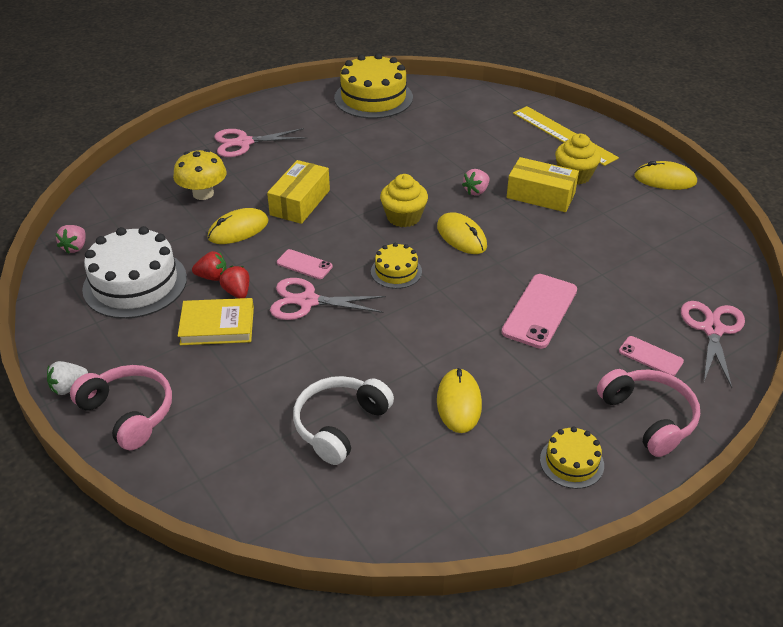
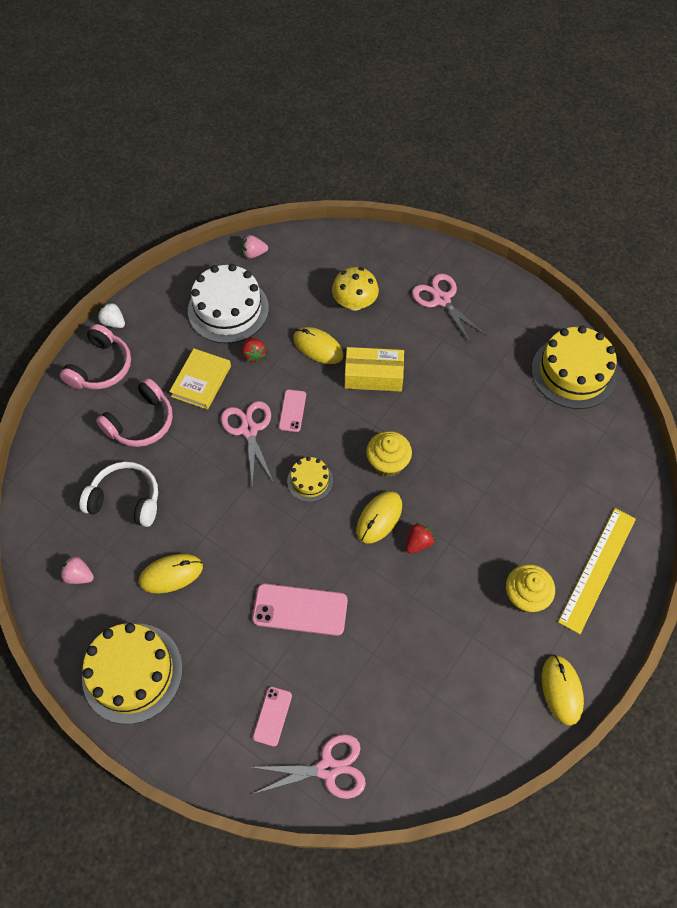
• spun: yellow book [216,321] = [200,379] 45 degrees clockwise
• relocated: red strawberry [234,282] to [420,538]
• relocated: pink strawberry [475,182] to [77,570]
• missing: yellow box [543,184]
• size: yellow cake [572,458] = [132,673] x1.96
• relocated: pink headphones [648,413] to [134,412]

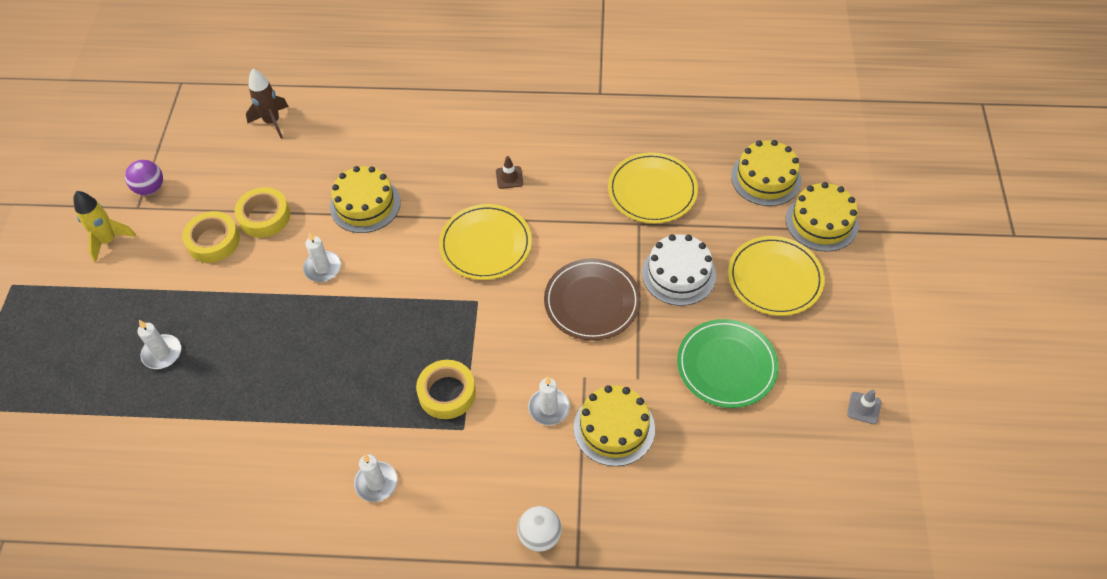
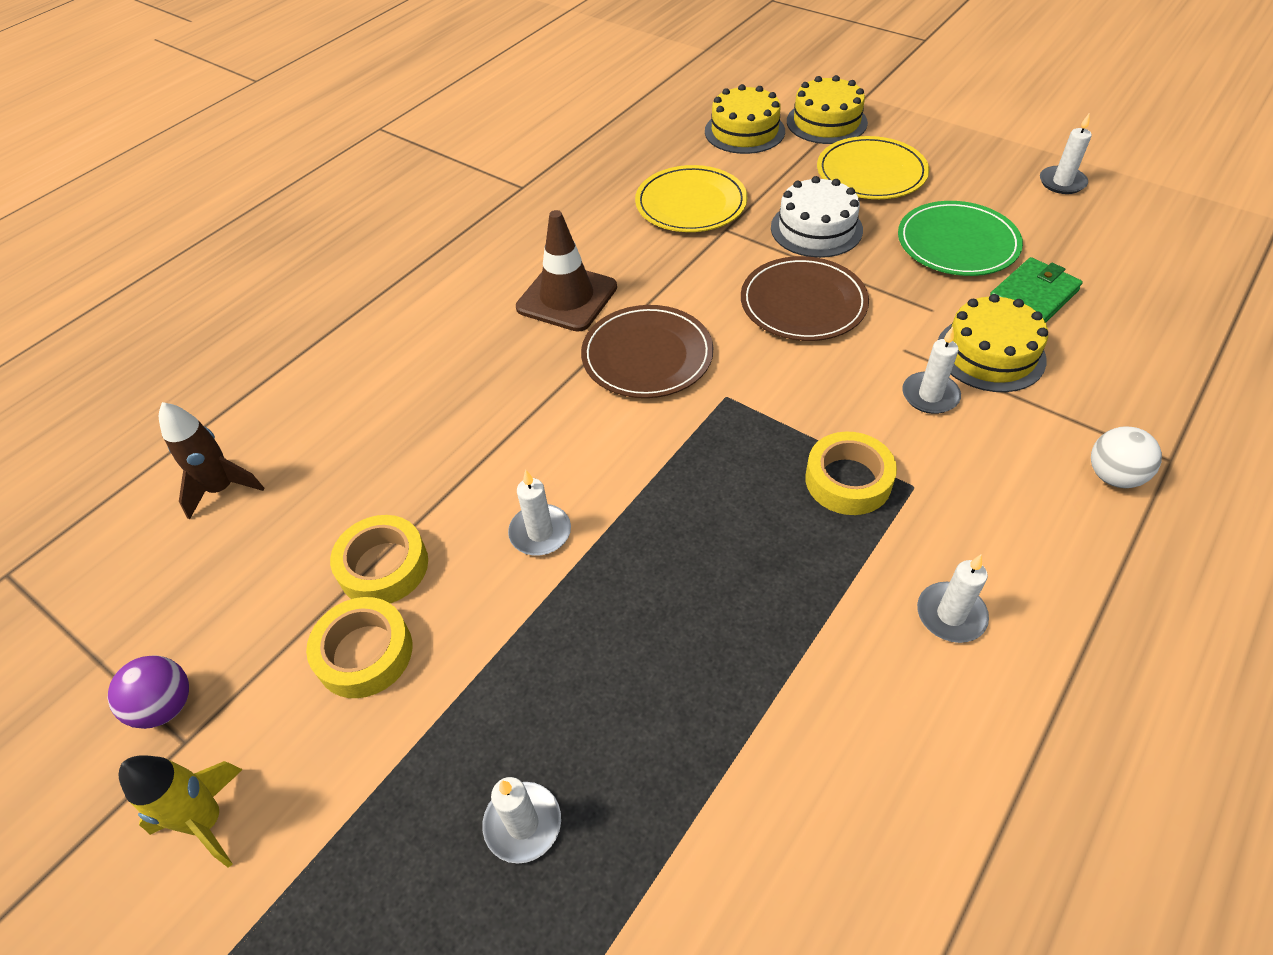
• missing: yellow cake [365,199]
• colour: yellow plate [485,242] to brown plate [647,351]
• size: brown traffic cone [509,172] = [566,271] x2.25
• exchanged: grey traffic cone [864,406] to white candle [1066,153]
• appeared: green wallet [1036,290]

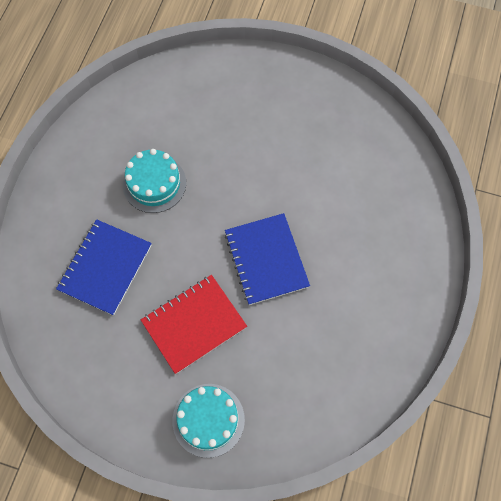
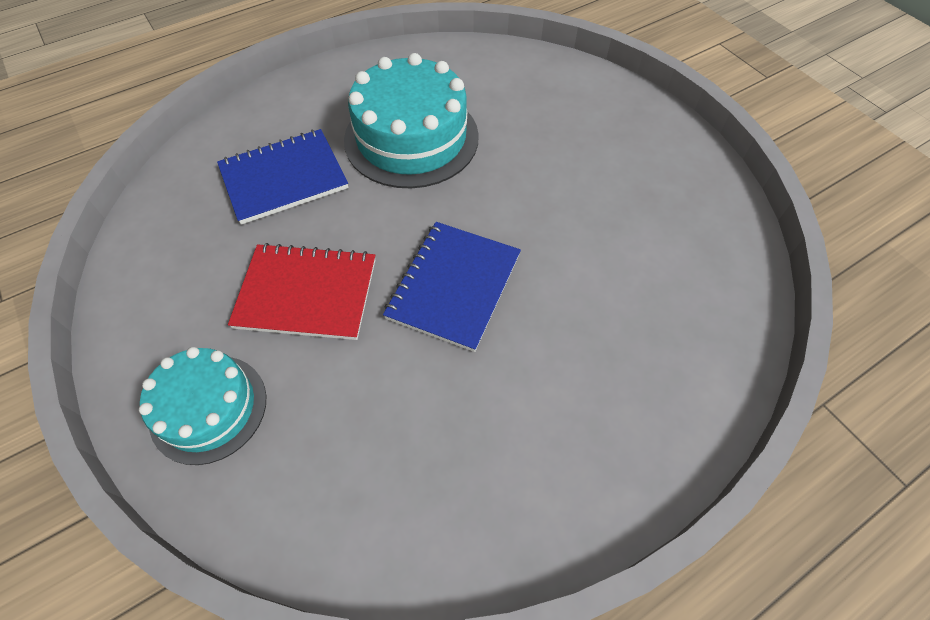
• size: turquoise cake [154,181] = [411,120] x1.59

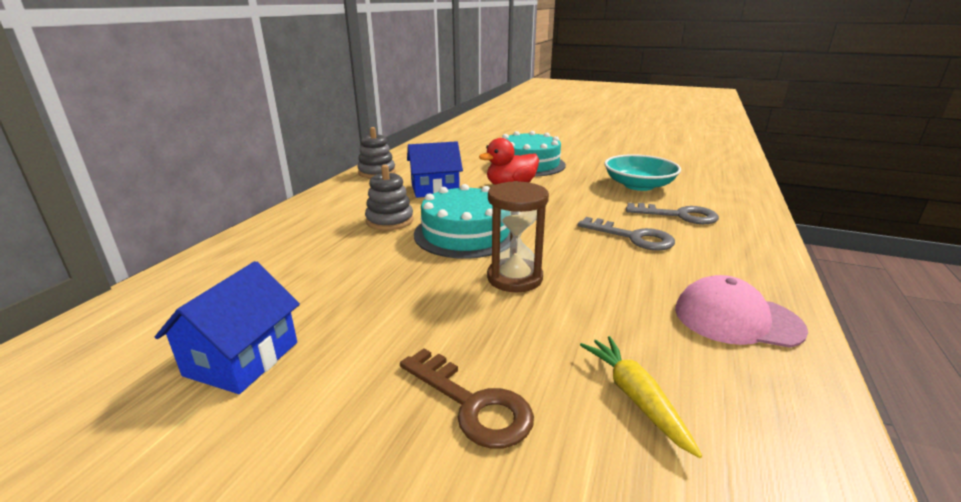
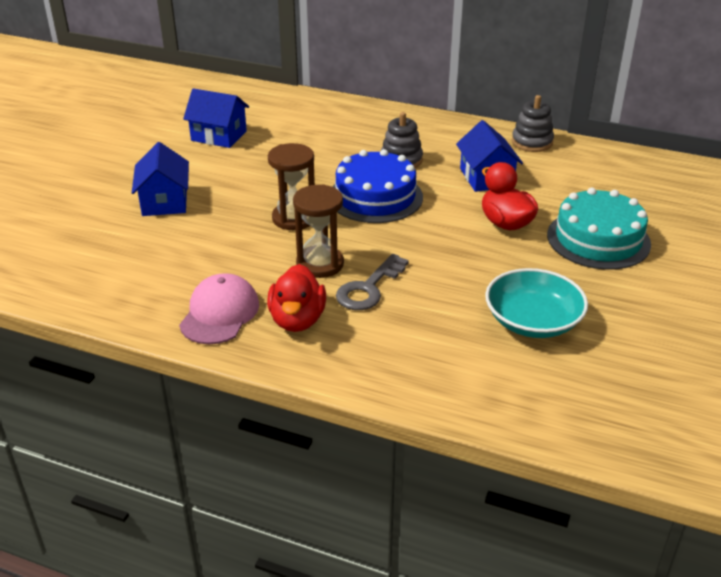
• exchanged: brown key [467,398] to blue house [160,179]
• colour: turquoise cake [462,221] to blue cake [377,186]
• missing: yellow carrot [641,397]
• missing: grey key [672,213]
• appeared: red duck [296,298]
• appeared: brown hourglass [318,231]

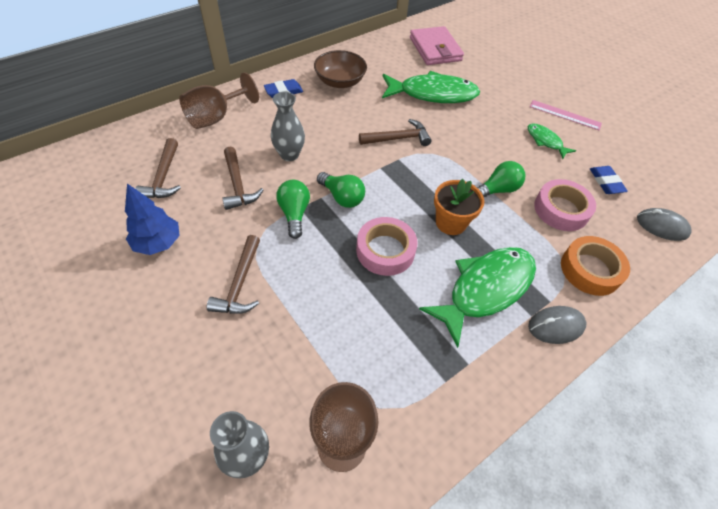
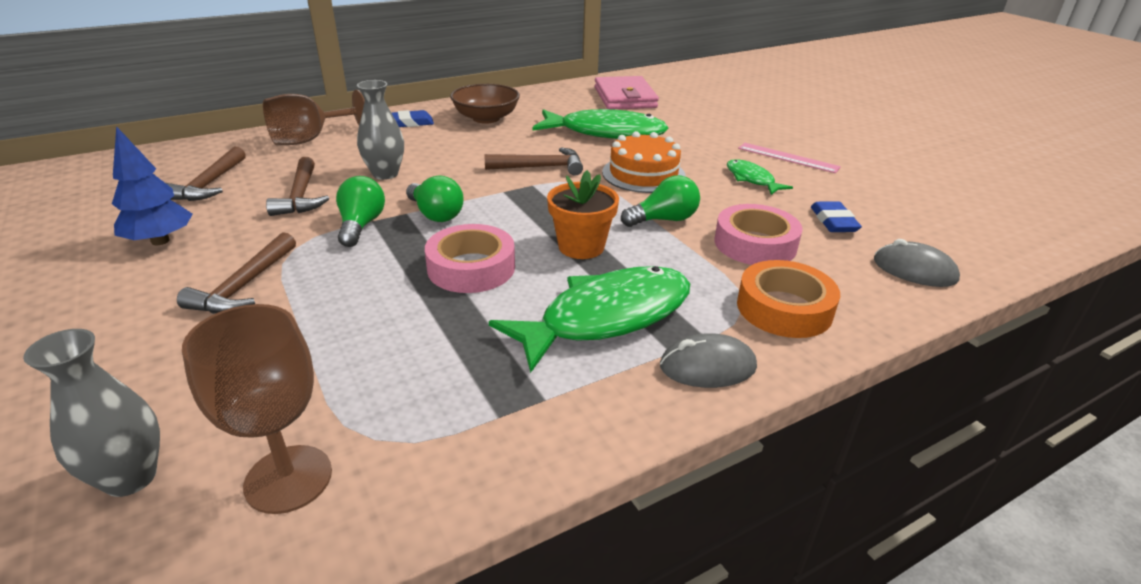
• appeared: orange cake [644,162]

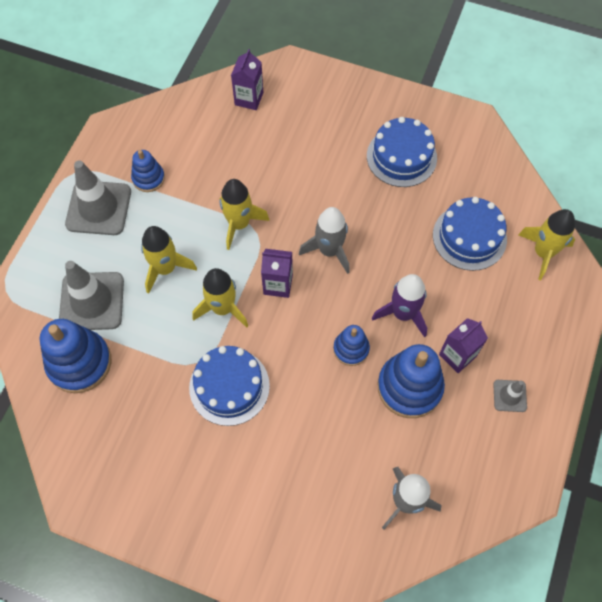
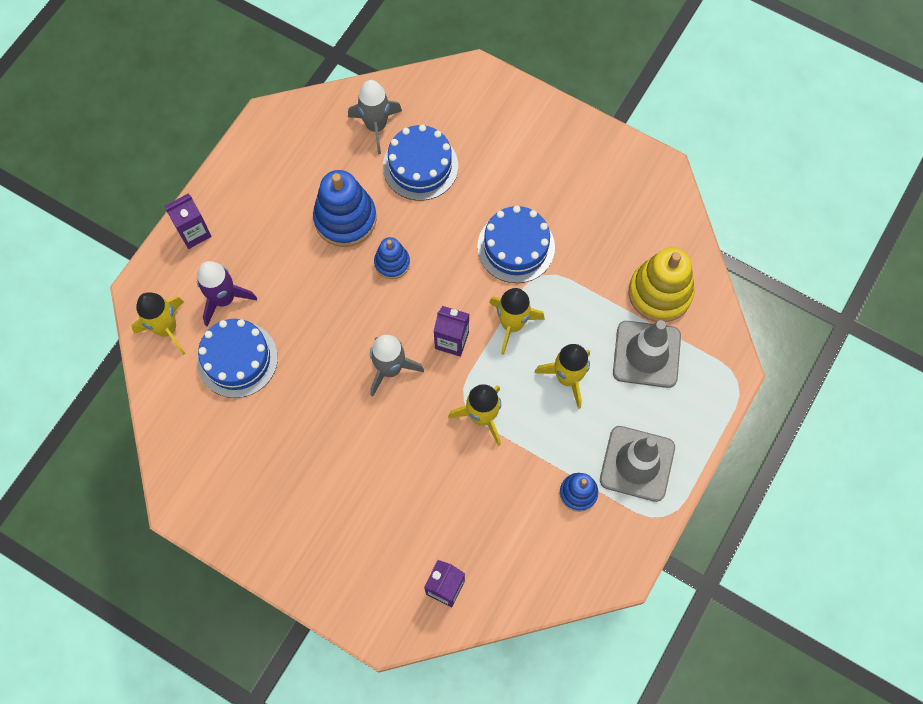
• colour: blue stacking toy [75,356] to yellow stacking toy [662,284]
• relocated: blue cake [402,152] to [420,162]
• relocated: purple rocket [399,306] to [227,294]
• relocated: purple carton [463,345] to [188,221]
• missing: grey traffic cone [510,396]

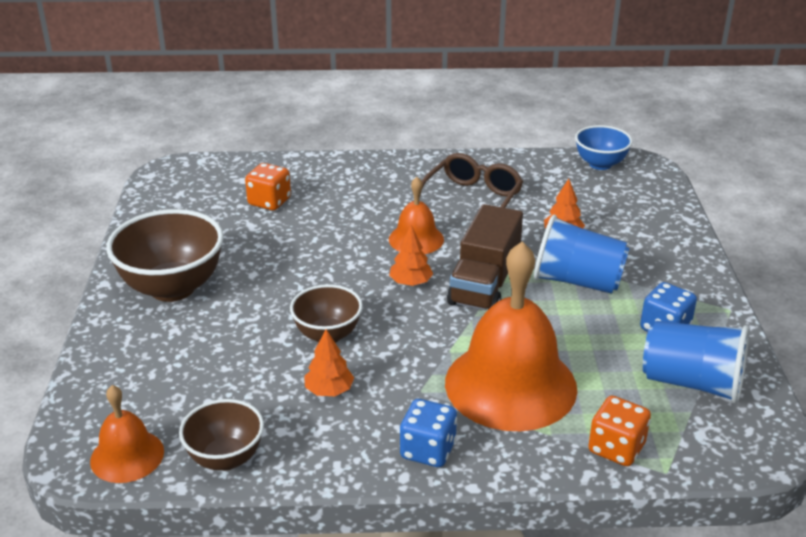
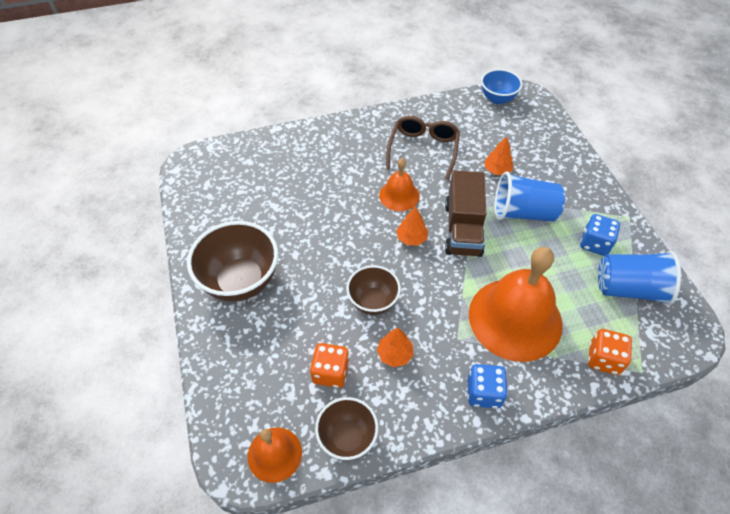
• relocated: orange dice [268,186] to [329,365]

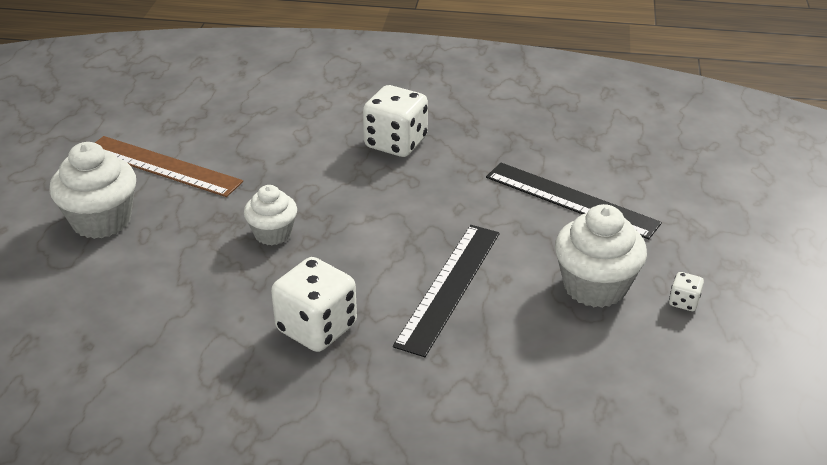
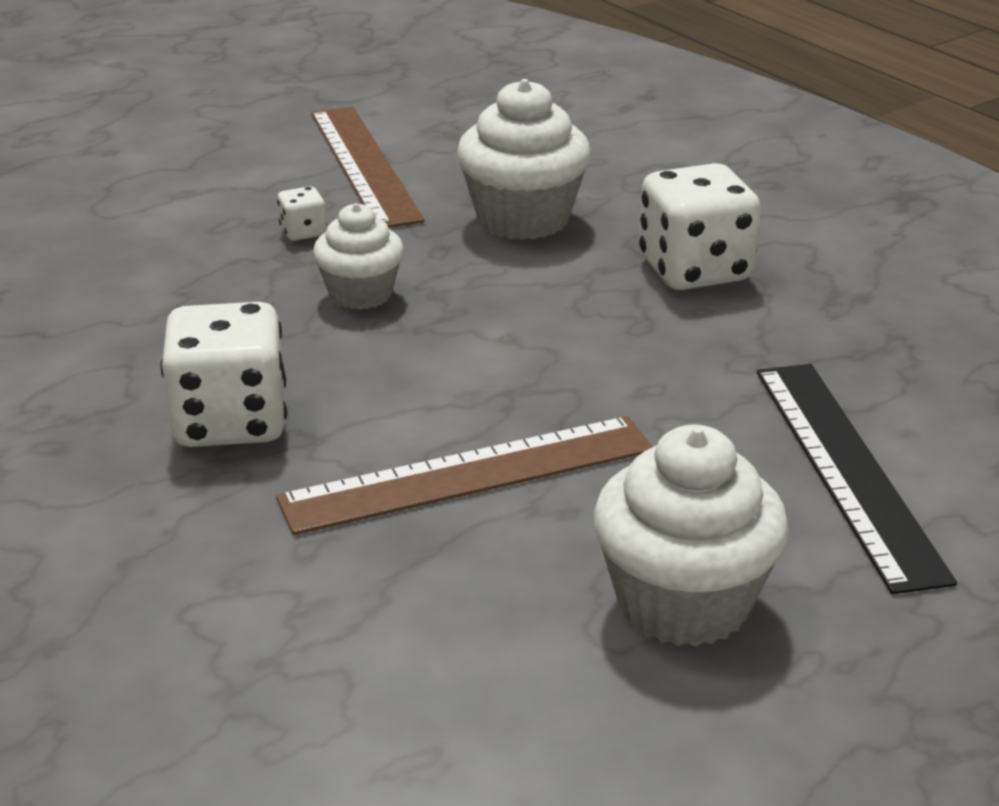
• relocated: white cupcake [92,190] to [524,159]
• colour: black ruler [446,291] to brown ruler [464,475]
• relocated: white dice [686,291] to [302,213]

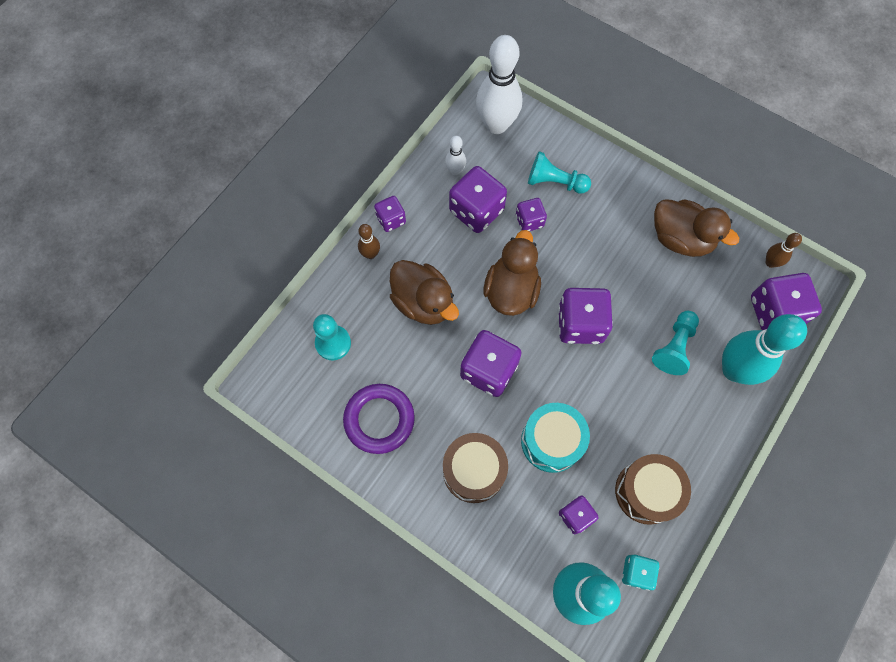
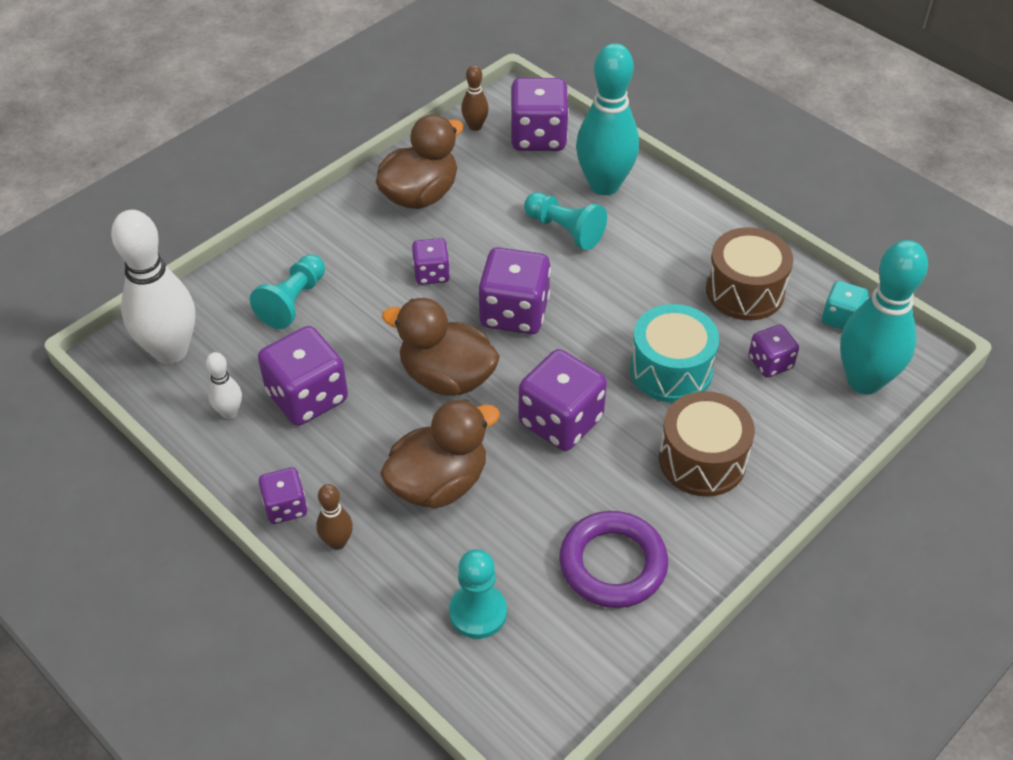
• relocated: purple dice [531,214] to [431,261]

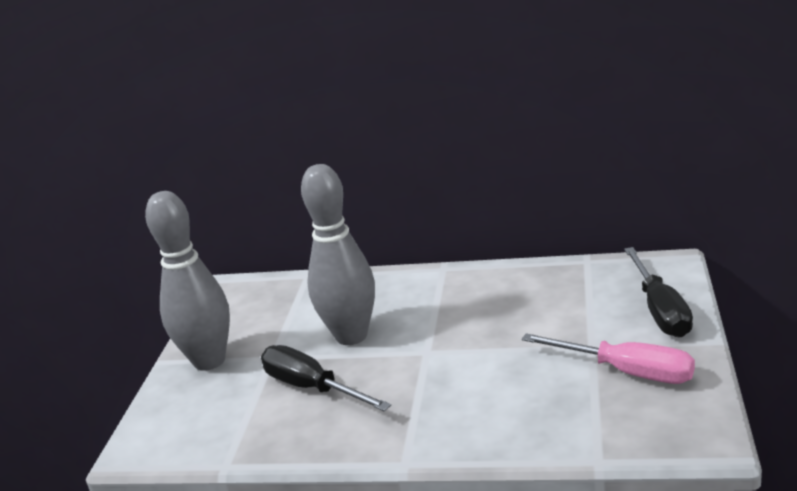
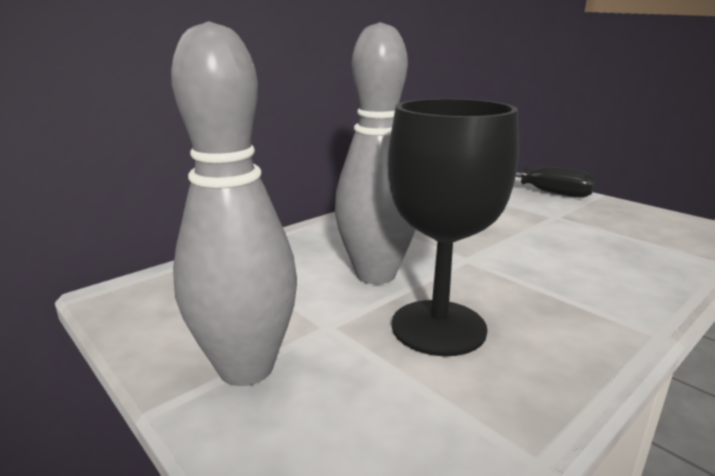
• exchanged: black screwdriver [326,378] to black goblet [453,227]
• missing: pink screwdriver [608,358]

